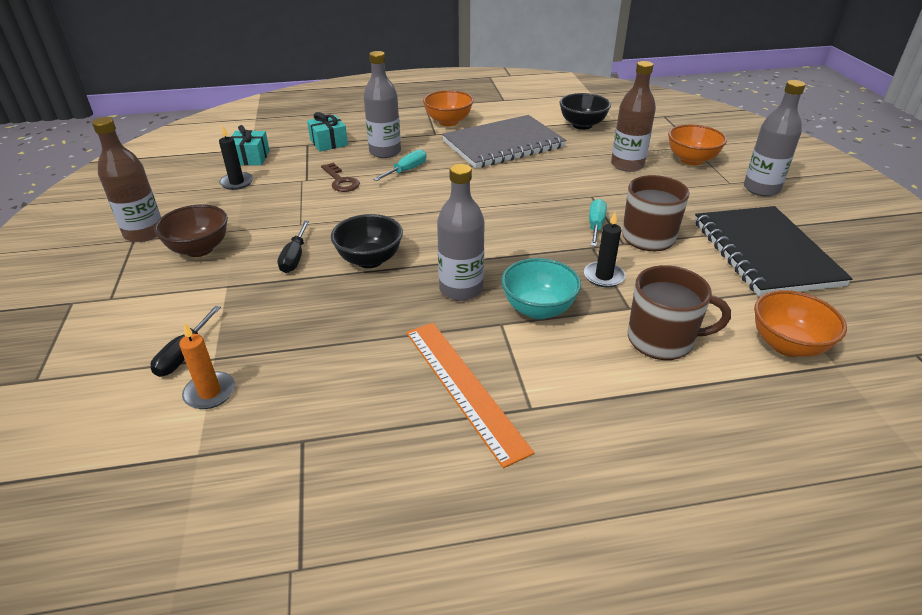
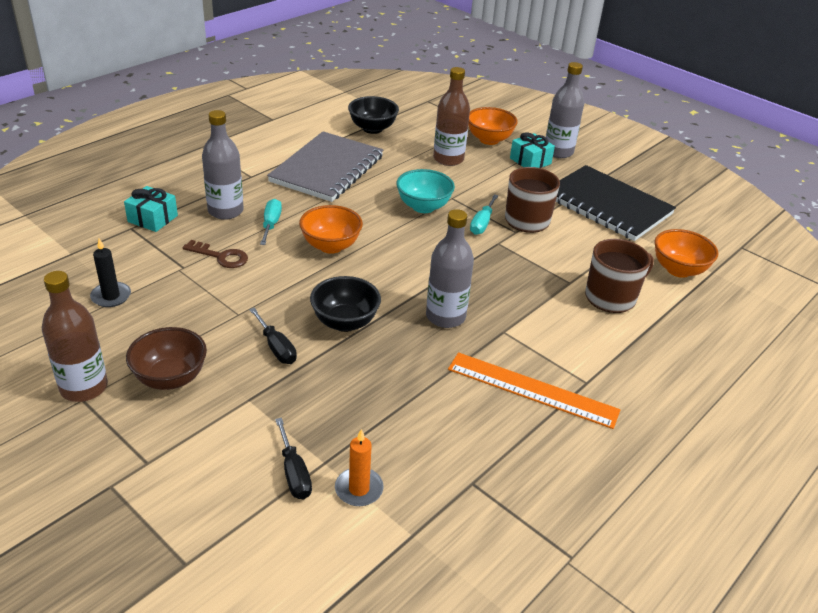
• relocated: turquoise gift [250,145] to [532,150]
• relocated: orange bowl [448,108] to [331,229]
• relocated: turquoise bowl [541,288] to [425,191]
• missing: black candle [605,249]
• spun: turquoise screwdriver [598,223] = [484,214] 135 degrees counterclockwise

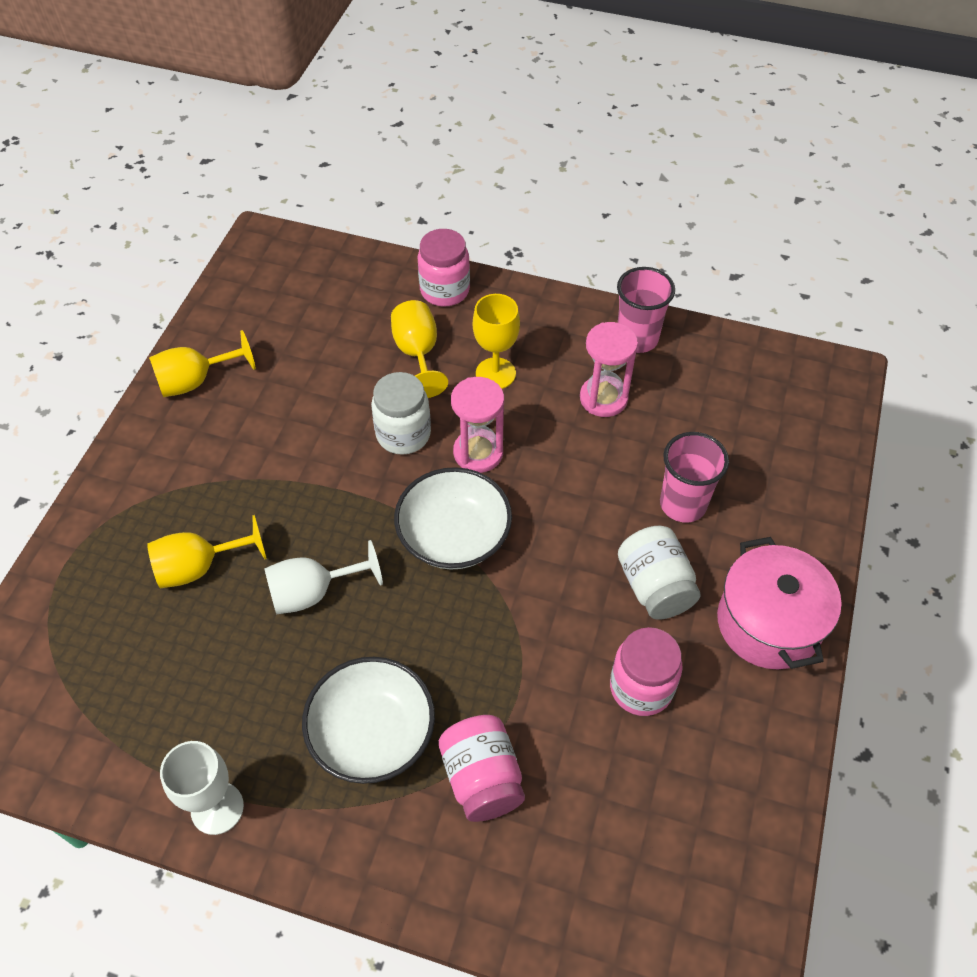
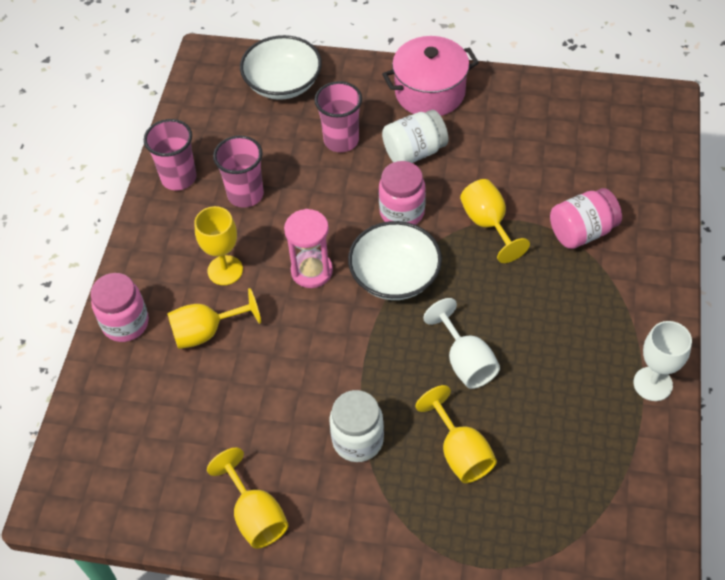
• relocated: white bowl [368,720] to [281,67]
• relocated: white jar [401,413] to [356,426]
• exchanged: pink hourglass [609,369] to pink cup [238,171]
• relocated: pink jar [646,671] to [402,193]
• appeared: yellow goblet [495,221]

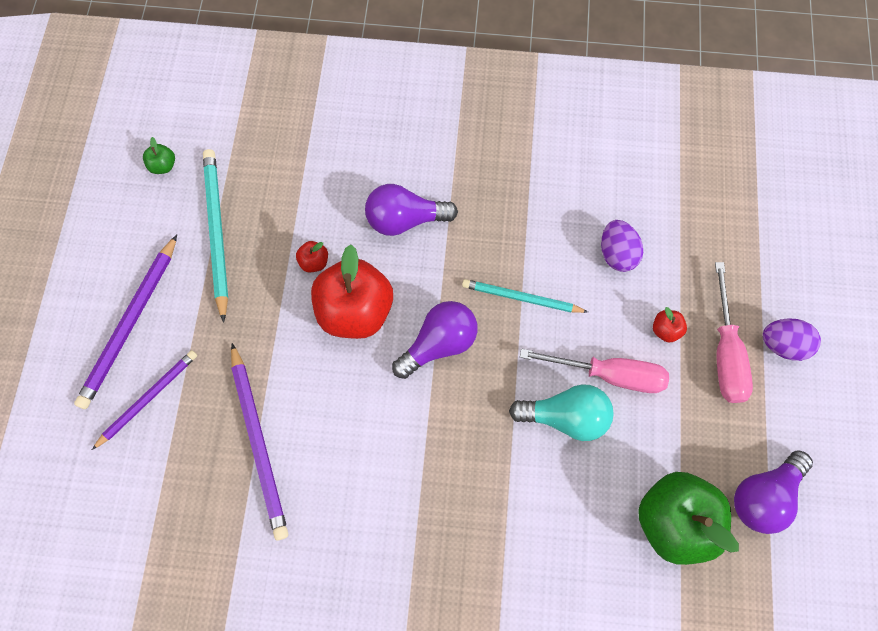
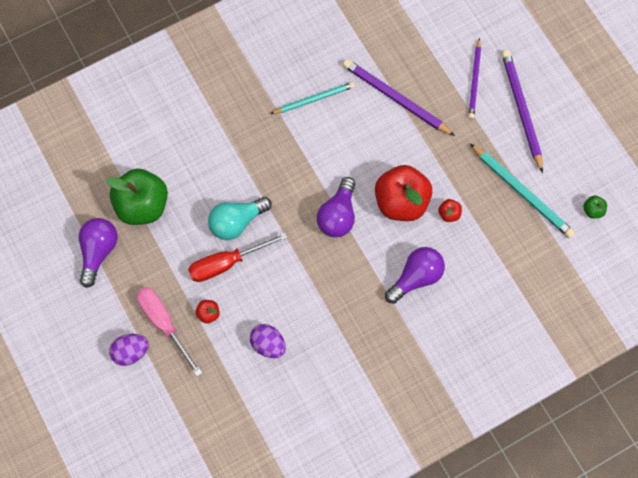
• relocated: turquoise pencil [525,296] to [312,98]
• colour: pink screwdriver [594,371] to red screwdriver [237,257]

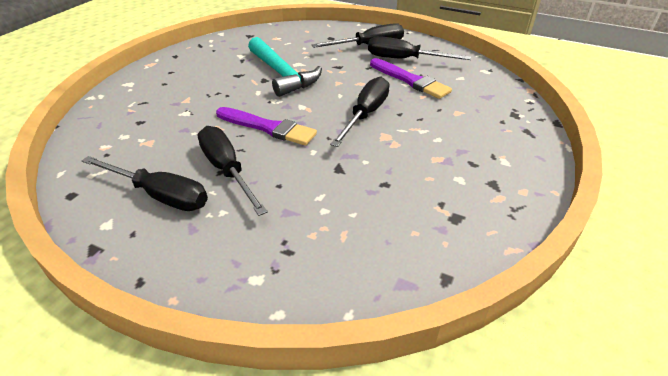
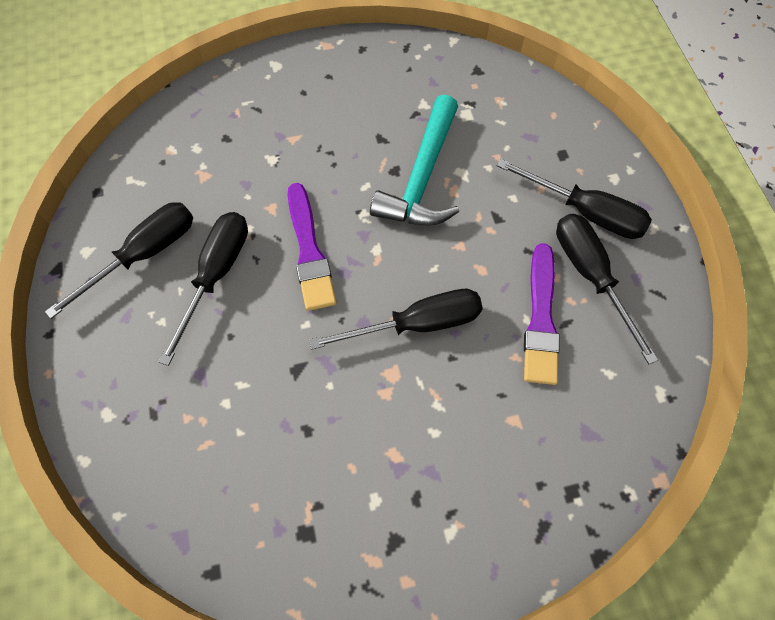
• spun: black screwdriver [145,183] = [119,260] 120 degrees counterclockwise

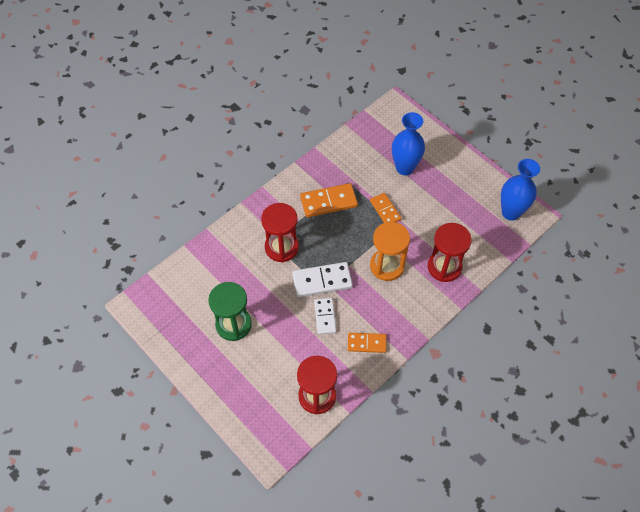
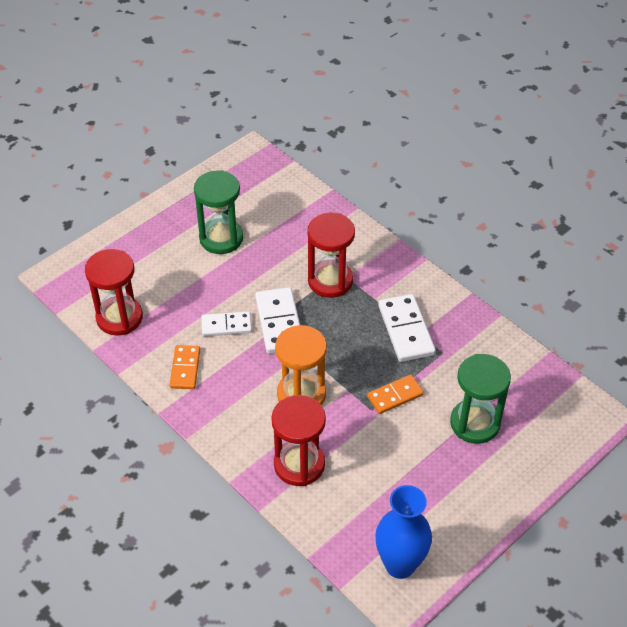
• colour: orange domino [329,200] to white domino [407,328]
• exchanged: blue vase [408,143] to green hourglass [480,399]

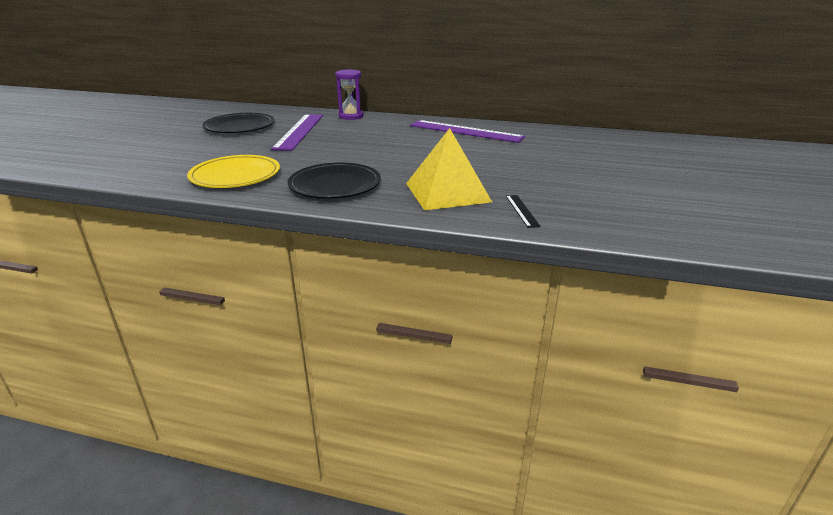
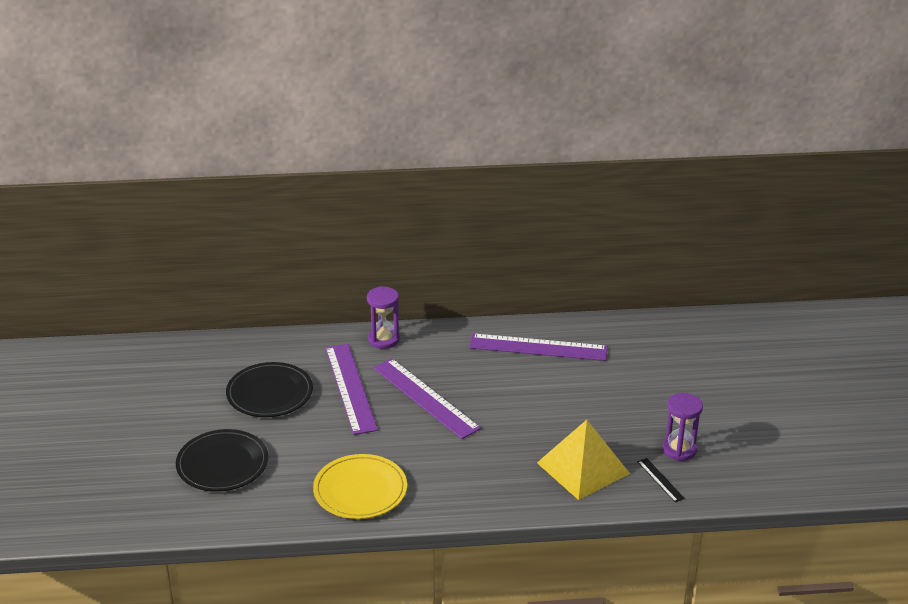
• relocated: black plate [334,180] to [222,460]
• appeared: purple ruler [427,398]
• appeared: purple hourglass [682,427]

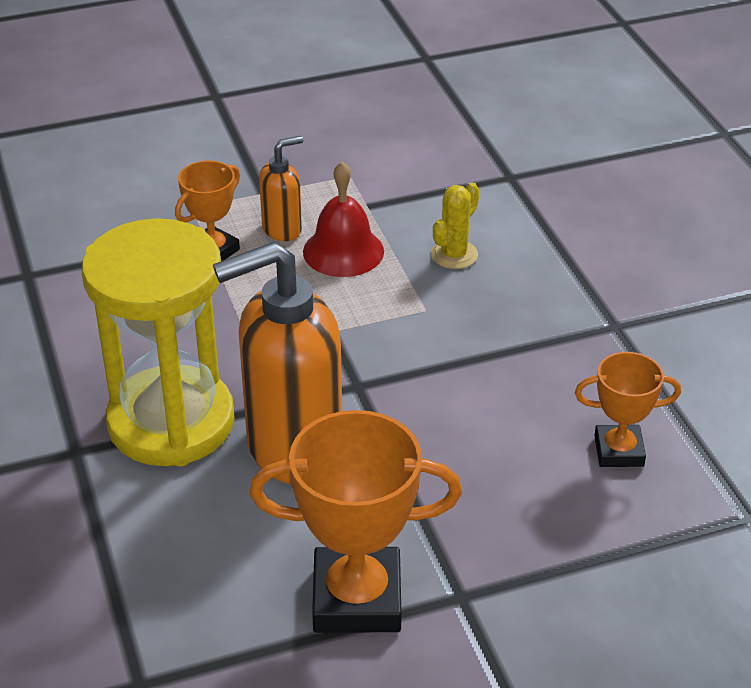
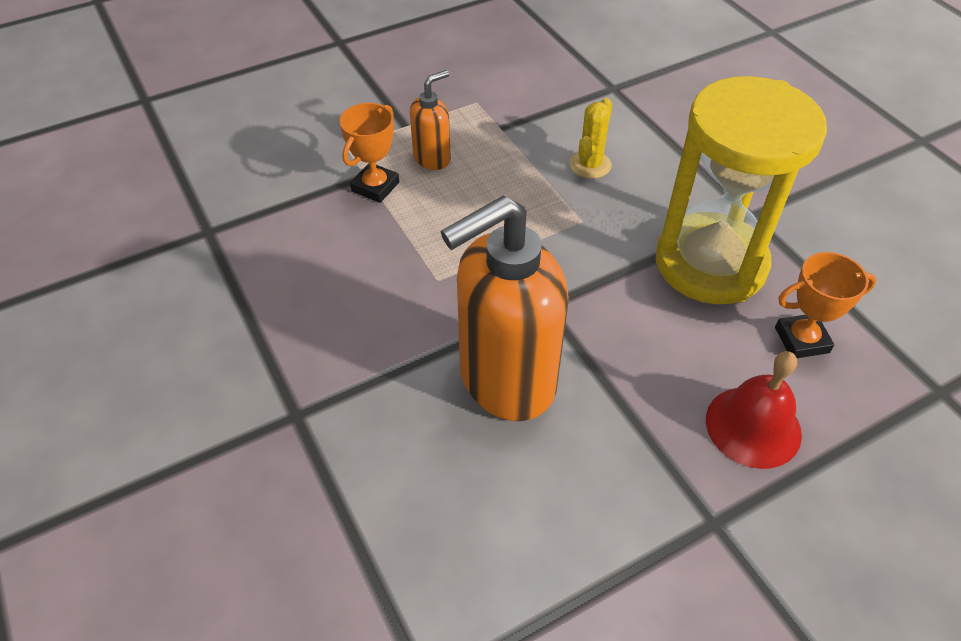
• relocated: yellow hourglass [158,342] to [741,190]
• missing: orange trophy [356,521]
• relocated: red bell [343,219] to [754,410]

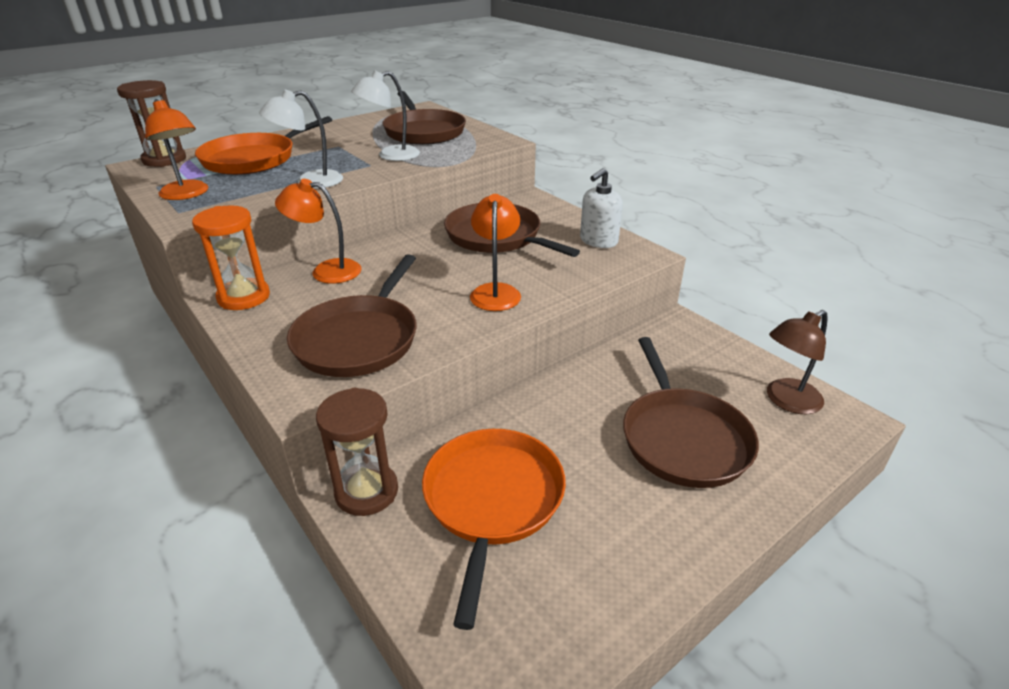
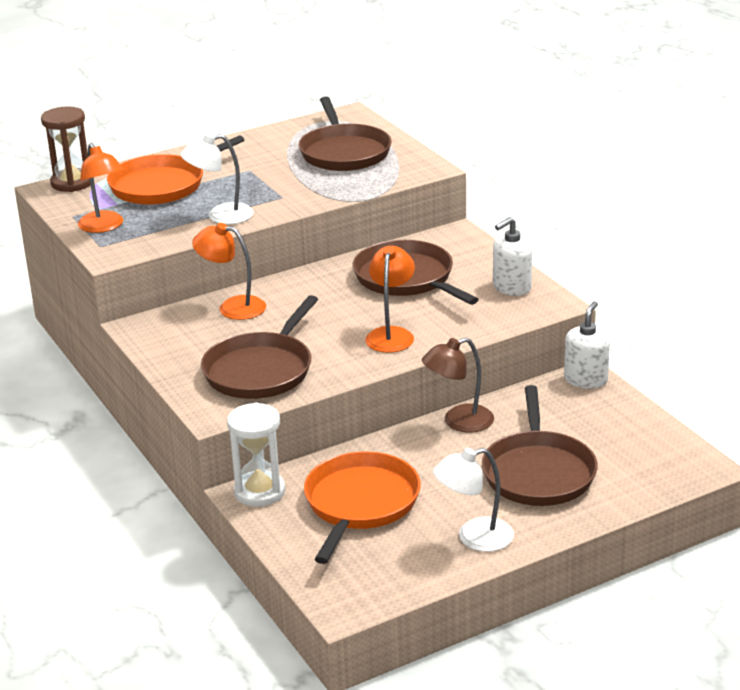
• missing: orange hourglass [231,258]
• colour: brown hourglass [357,452] to white hourglass [256,455]
• relocated: white lamp [385,115] to [473,500]
• relocated: brown lamp [797,362] to [458,385]
• appeared: white soap dispenser [587,345]

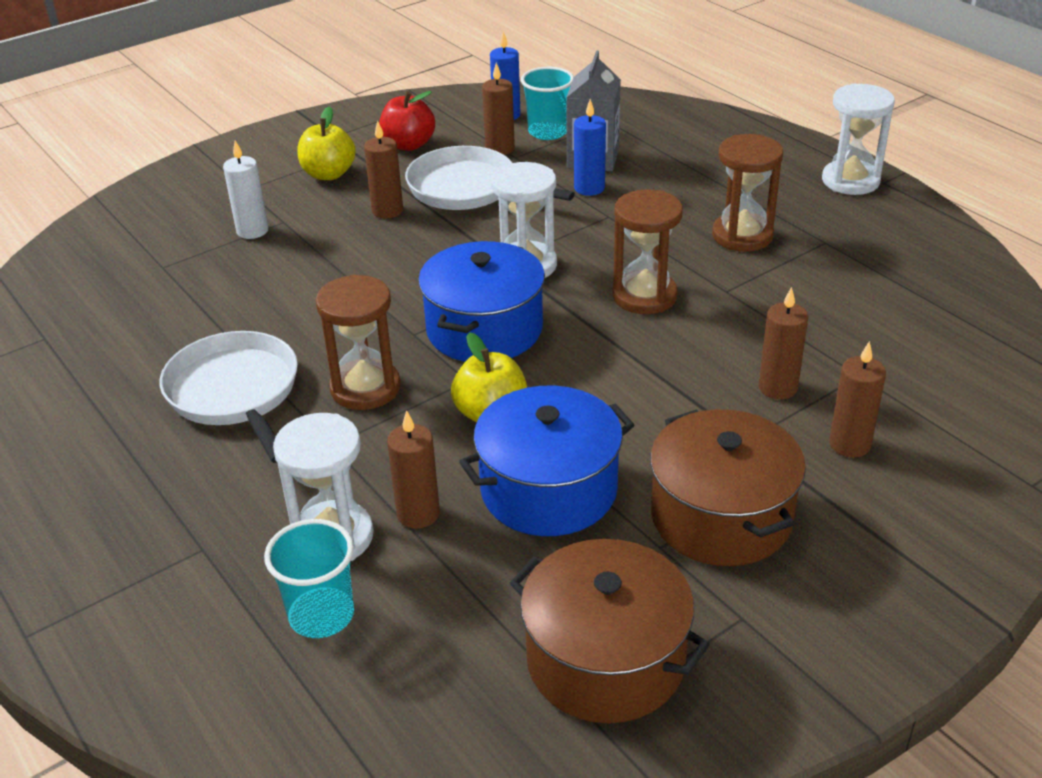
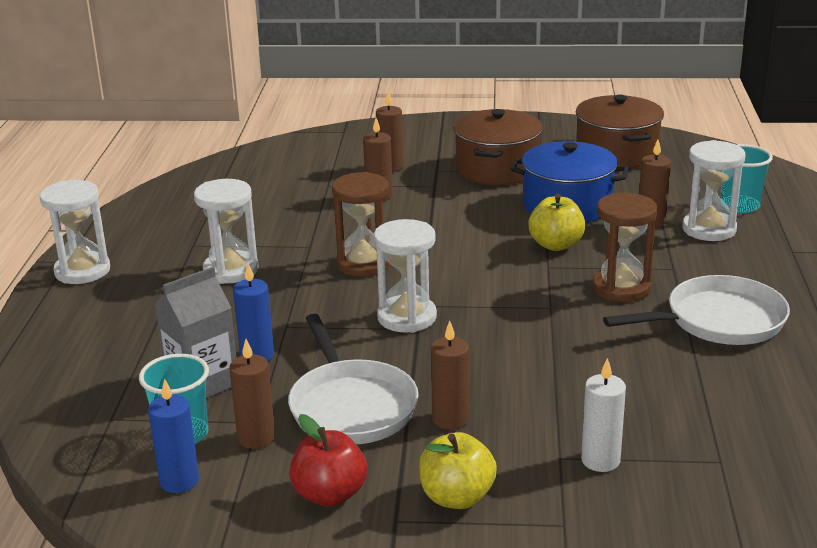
• spun: white pan [229,397] = [696,310] 120 degrees counterclockwise
• missing: blue pot [481,301]
• colour: brown hourglass [747,193] to white hourglass [226,231]

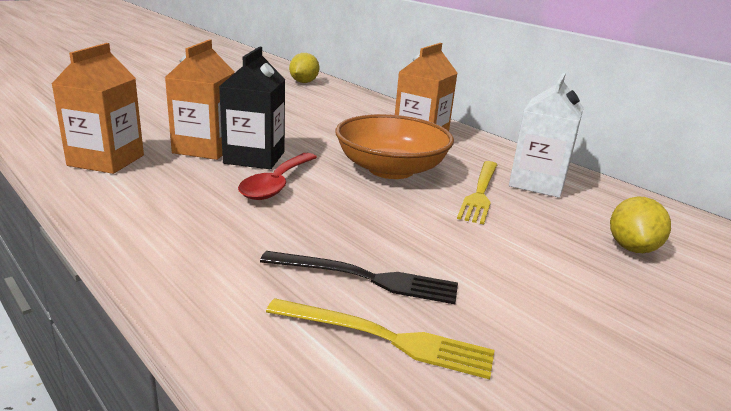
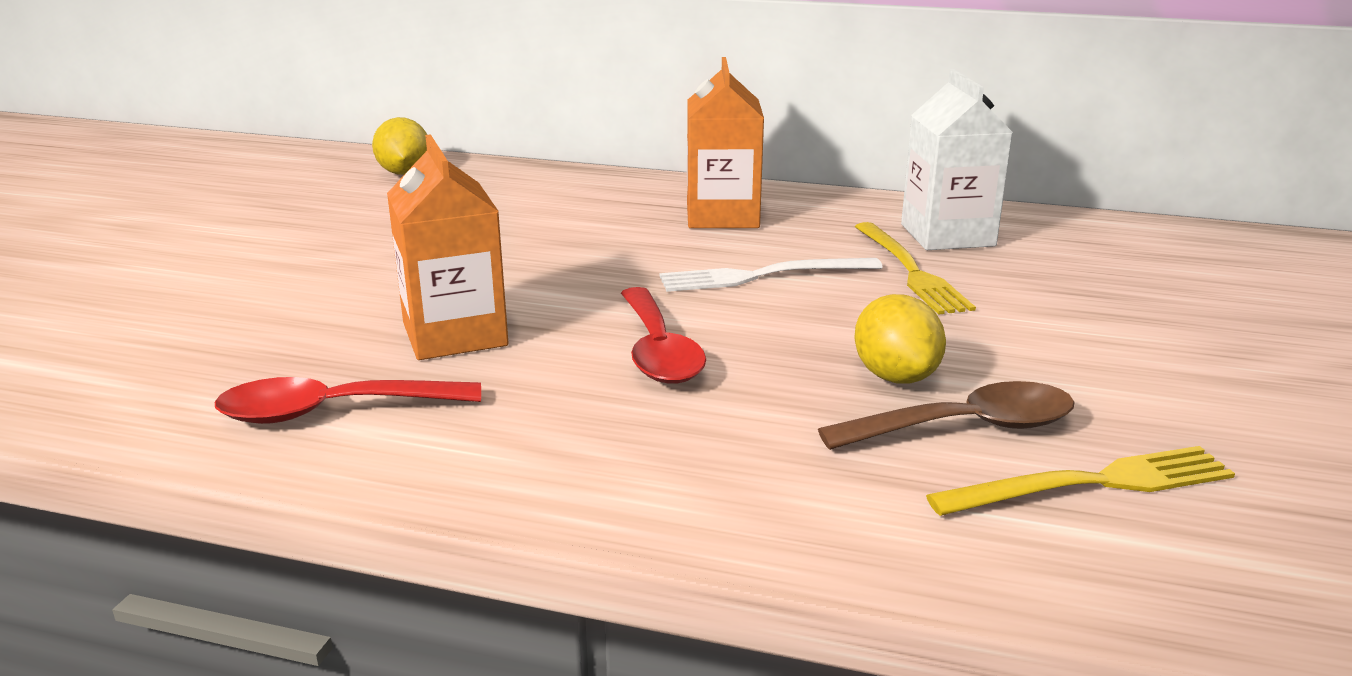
• exchanged: orange carton [98,108] to red spoon [348,400]
• missing: black carton [252,108]
• exchanged: black fork [359,277] to brown spoon [946,415]
• exchanged: orange bowl [394,146] to white fork [771,275]
• relocated: yellow lemon [640,224] to [900,339]

